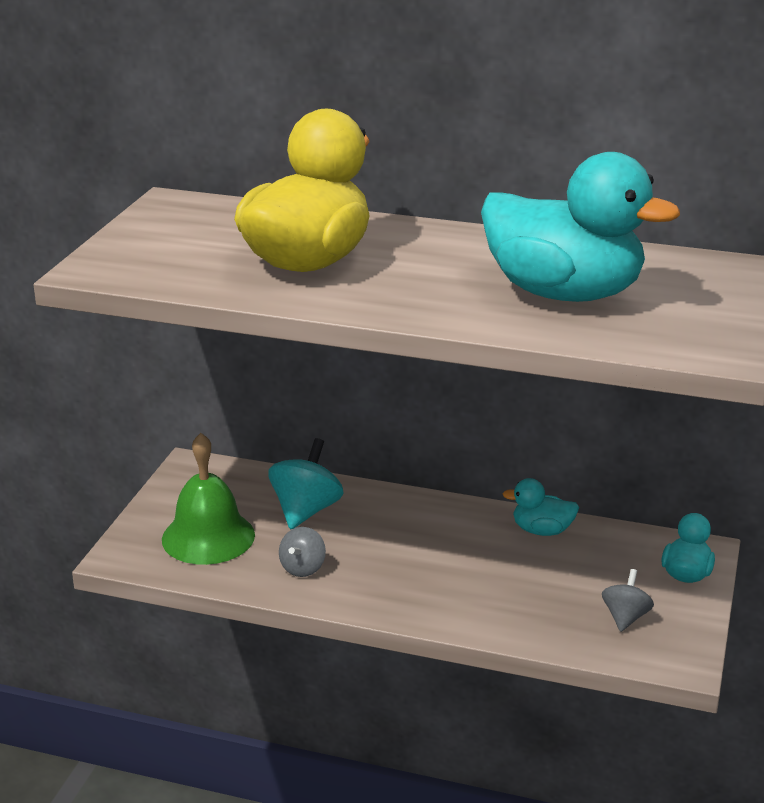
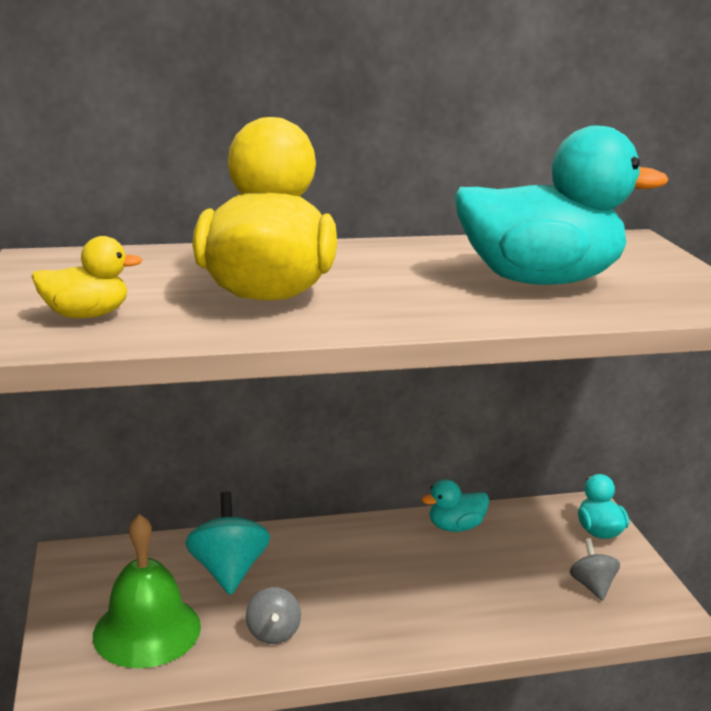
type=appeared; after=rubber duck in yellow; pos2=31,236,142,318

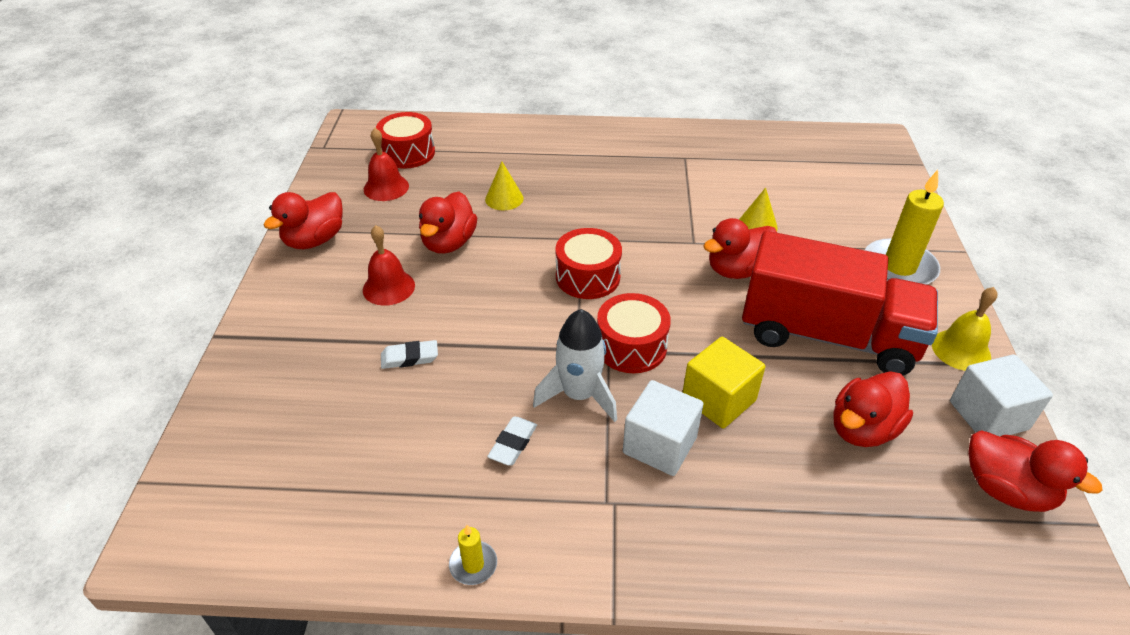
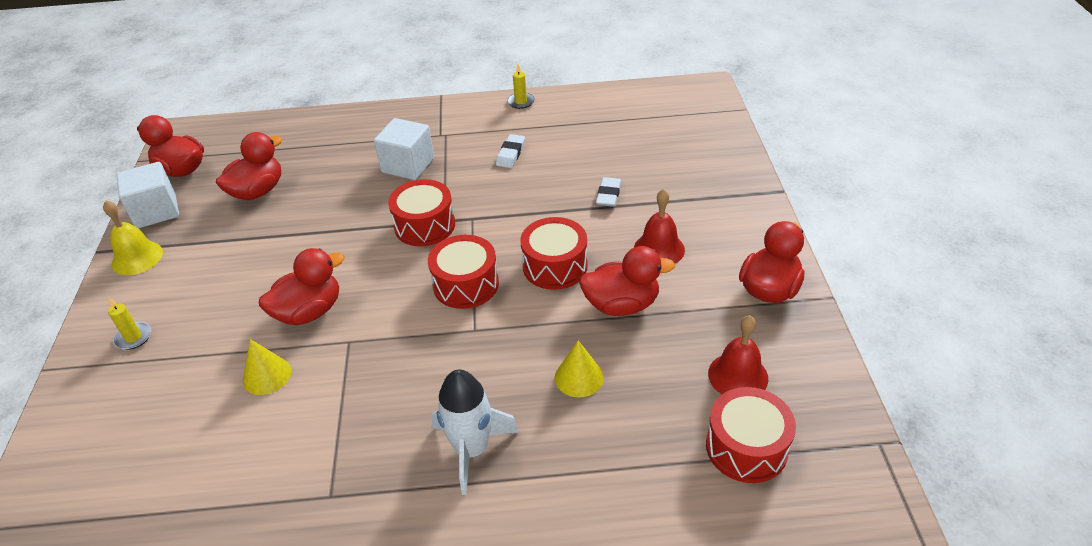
type=size; before=wax candle in yellow; pos1=865,170,944,285; pos2=108,298,151,350; scale=0.47
type=relocated; before=rocket in snow-white; pos1=533,309,617,422; pos2=432,369,519,495
type=appeared; after=snare drum in red; pos2=520,217,588,290
type=spun; before=rubber duck in red; pos1=419,191,477,254; pos2=579,246,675,316; turn=75
type=spun; before=eraser in snow-white; pos1=381,340,438,369; pos2=596,177,621,207; turn=-60
type=missing; before=solid cube in yellow; pos1=683,337,765,428
type=missing; before=toy truck in red; pos1=742,231,938,375

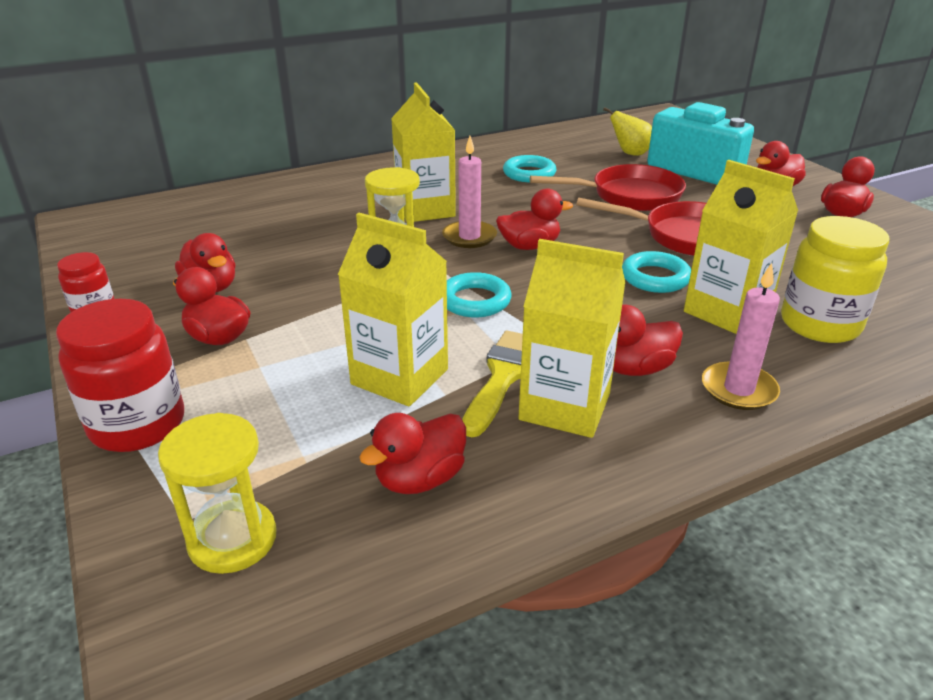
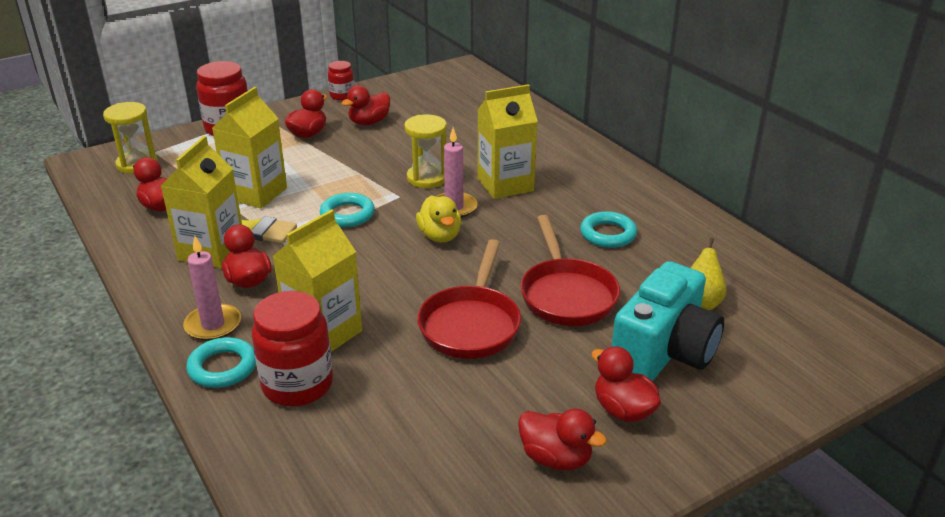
type=relocated; before=torus in aqua; pos1=622,251,691,293; pos2=186,337,256,388
type=colour; before=preserve jar in yellow; after=preserve jar in red; pos1=781,216,889,343; pos2=251,291,333,407
type=colour; before=rubber duck in red; after=rubber duck in yellow; pos1=496,188,573,250; pos2=416,195,461,242

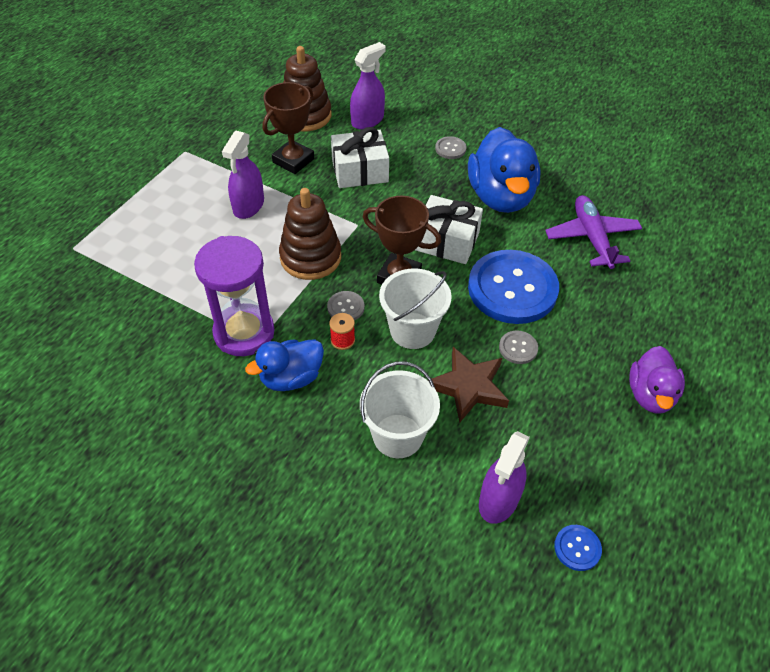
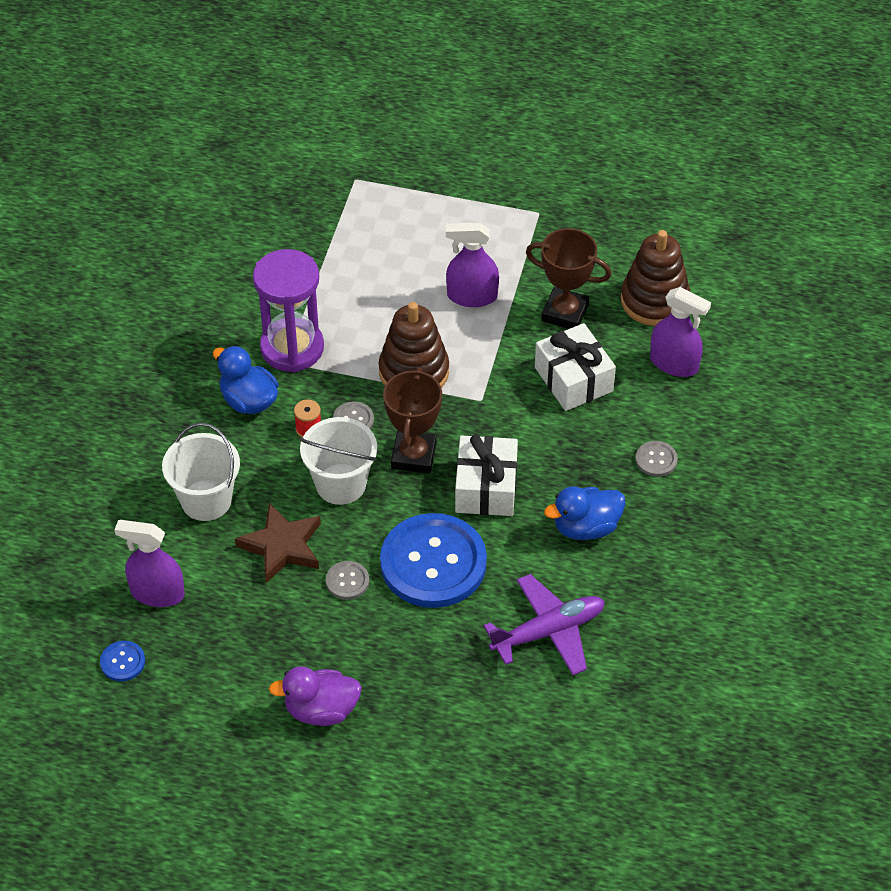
type=size; before=rubber duck in royal blue; pos1=468,127,540,213; pos2=544,486,625,540; scale=0.61

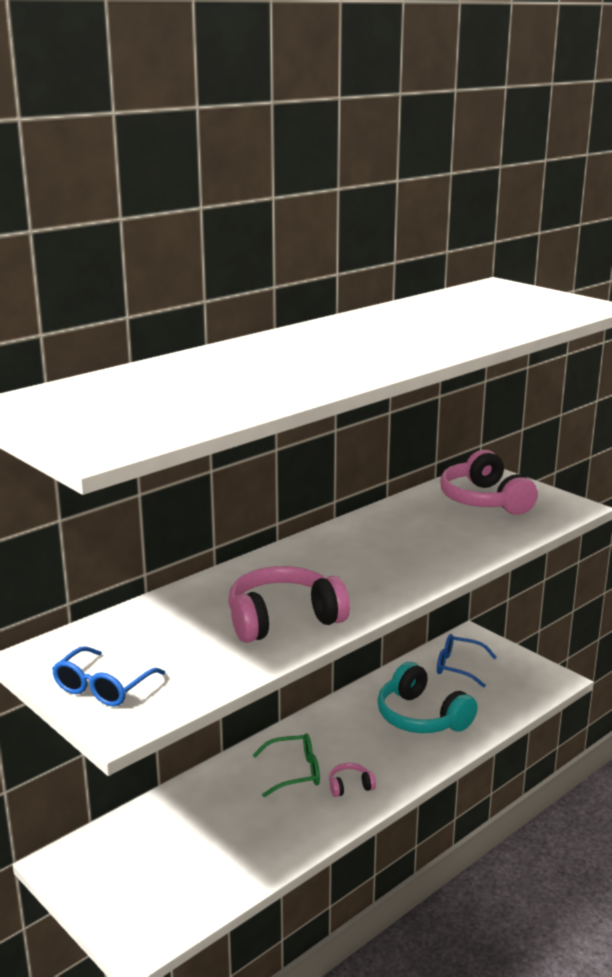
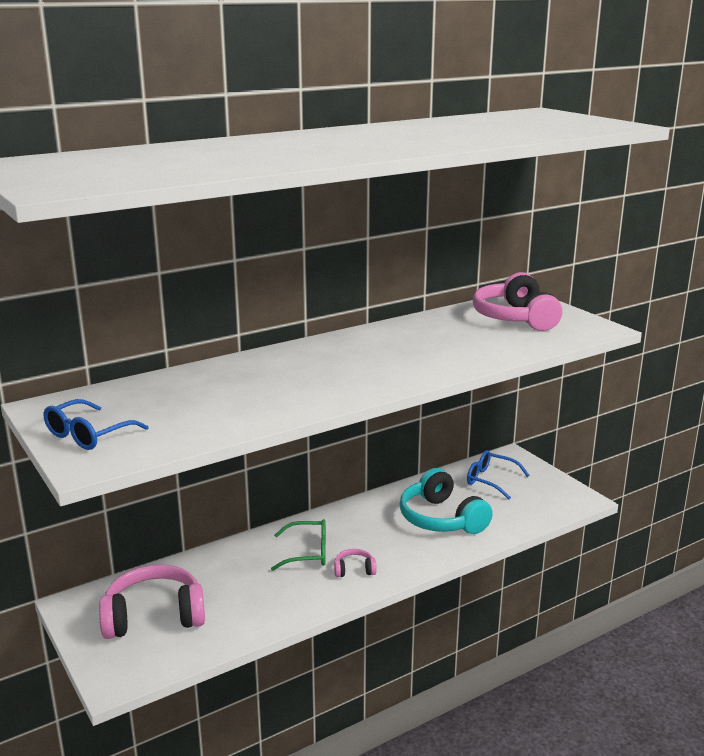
type=relocated; before=headphones in rose-pink; pos1=228,566,350,643; pos2=99,565,205,639

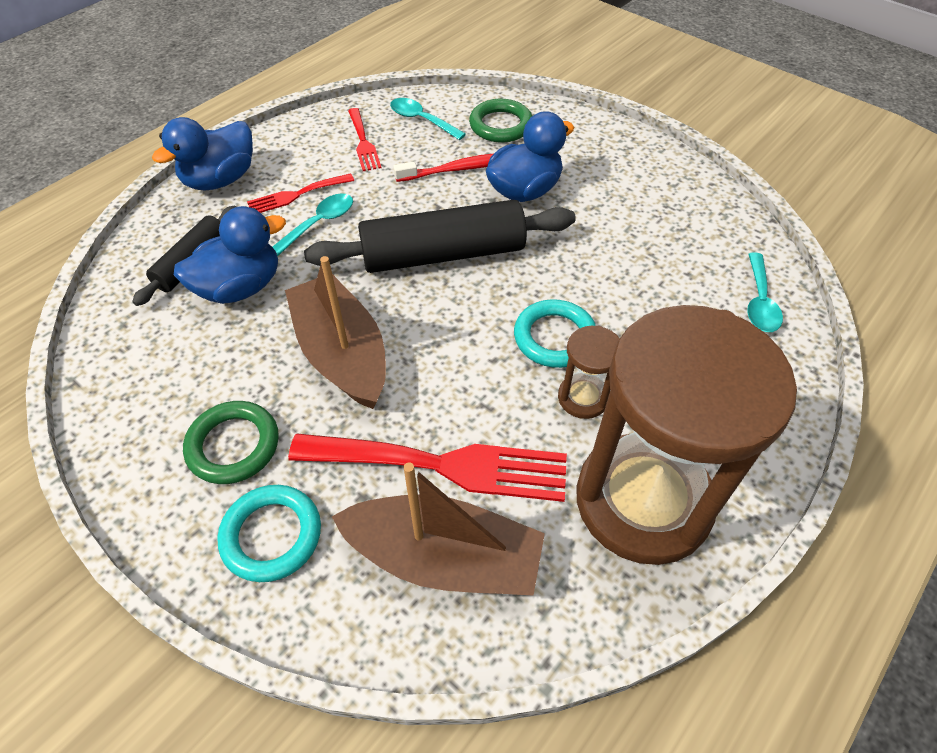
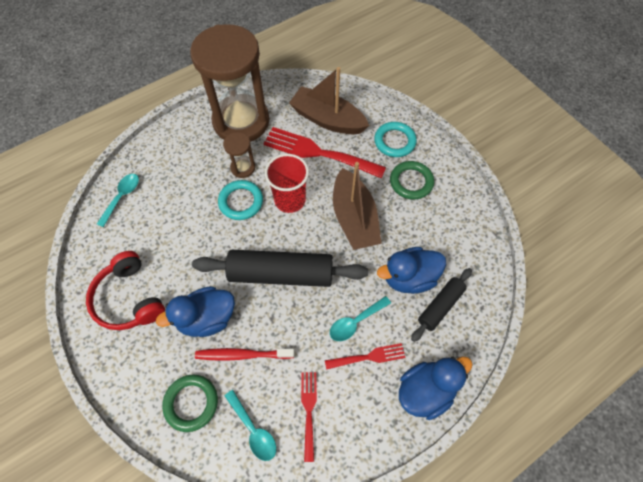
type=appeared; after=headphones in red; pos2=86,251,165,330
type=appeared; after=cup in red; pos2=265,154,309,213

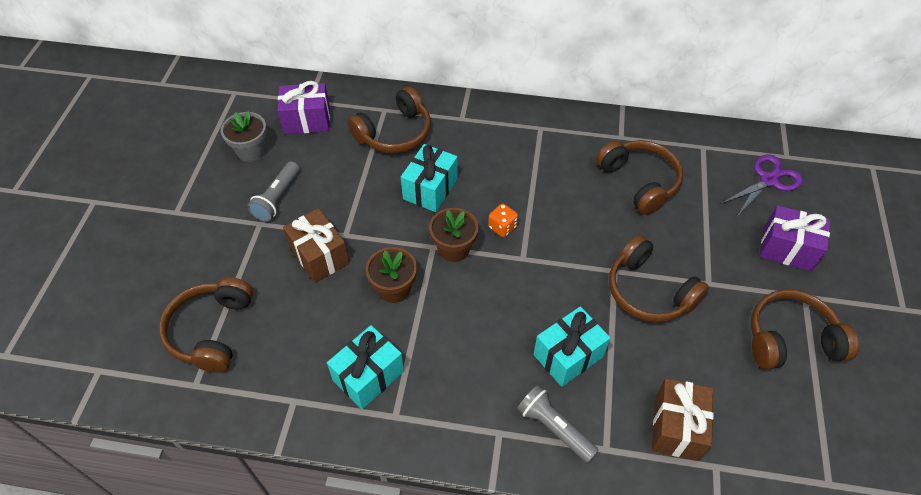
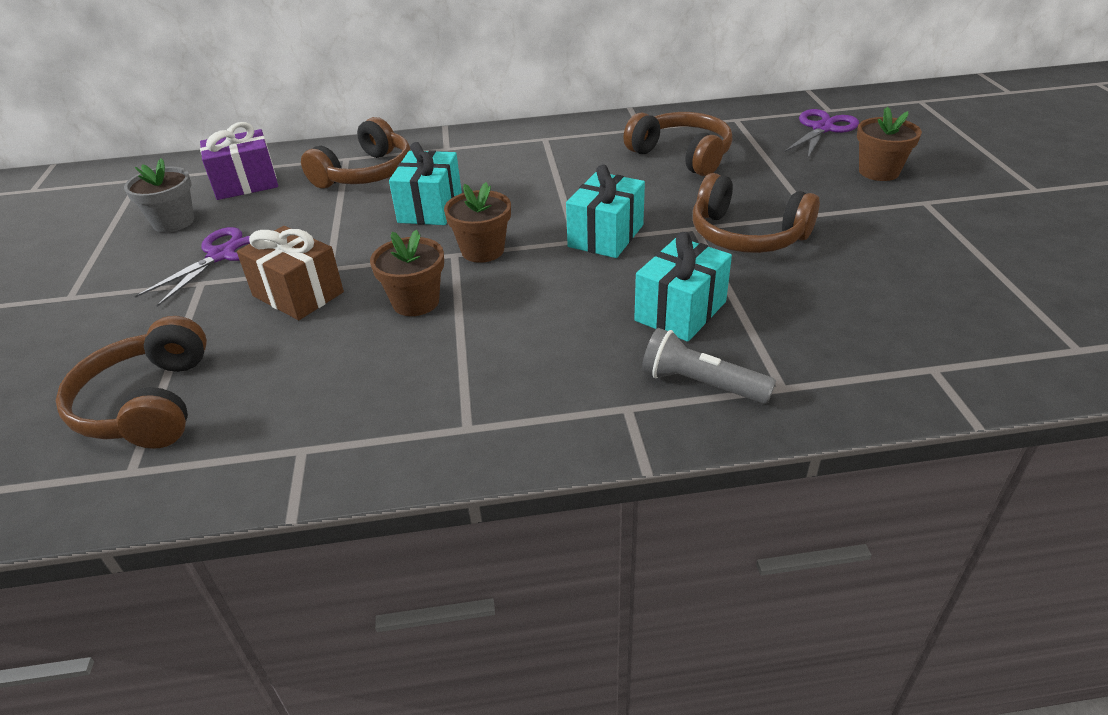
type=exchanged; before=pocket torch in ash-grey; after=scissors in purple; pos1=247,161,300,222; pos2=135,227,250,307
type=relocated; before=present in aqua; pos1=327,325,404,409; pos2=566,165,645,258
type=exchanged; before=present in purple; after=plant pot in brown; pos1=760,205,830,272; pos2=857,107,922,181
type=missing; before=dice in orange; pos1=488,204,518,237
type=missing; before=present in brown; pos1=652,378,714,461
type=missing; before=headphones in brown; pos1=751,290,859,369

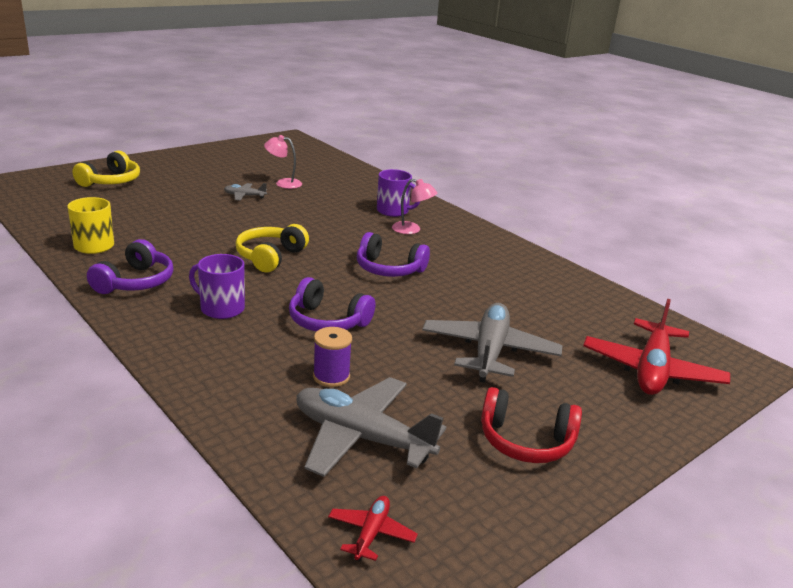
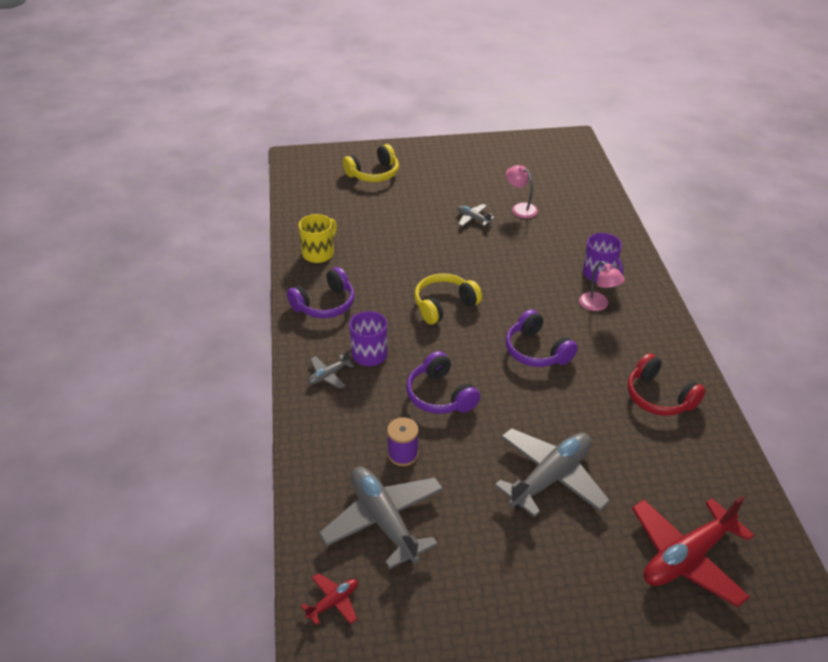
type=appeared; after=plane in ash-grey; pos2=308,351,354,389
type=relocated; before=headphones in red; pos1=481,387,582,463; pos2=628,353,706,416

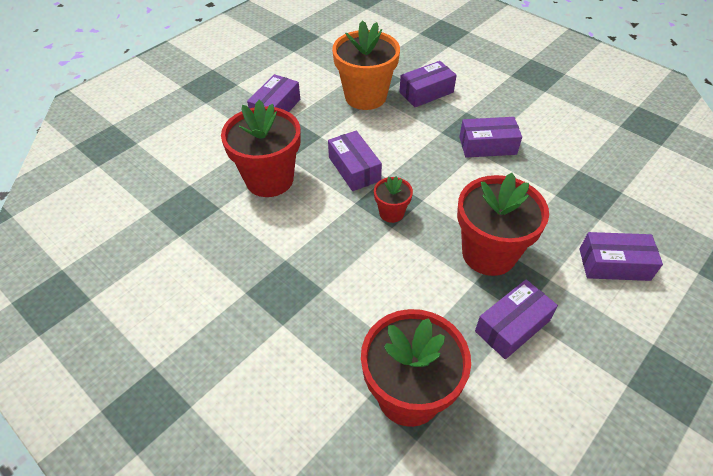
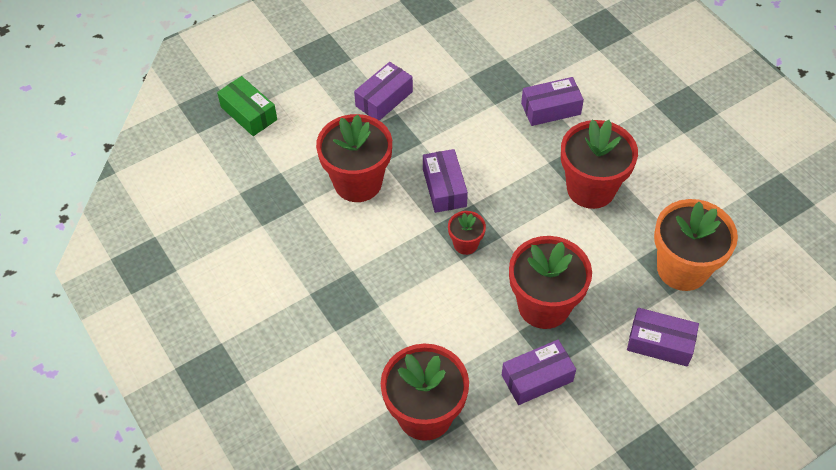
type=appeared; after=package in leaf-green; pos2=217,76,277,136
type=exchanged; before=package in purple; after=plant pot in red; pos1=459,117,522,158; pos2=561,119,638,209
type=relocated; before=plant pot in orange; pos1=332,20,400,110; pos2=654,199,738,291

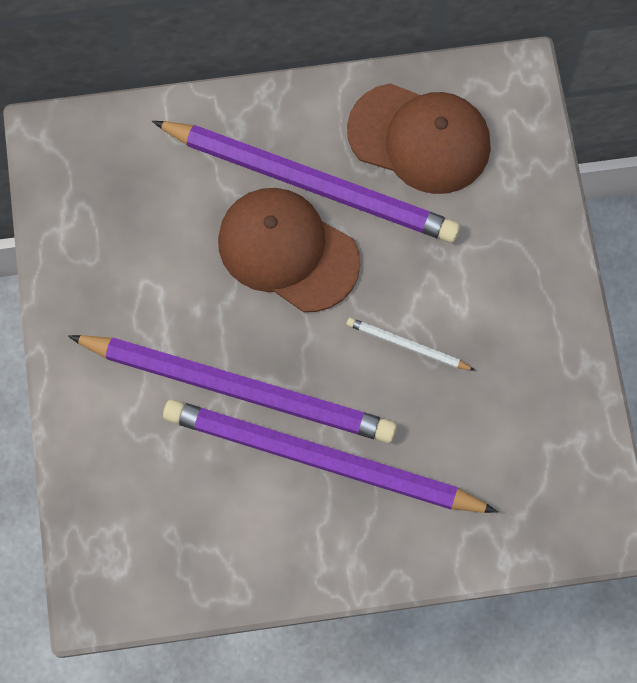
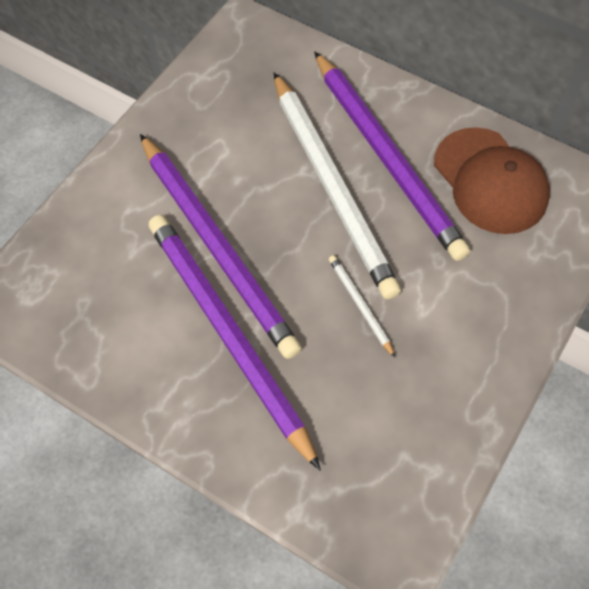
type=exchanged; before=peaked cap in brown; after=lead pencil in snow-white; pos1=218,188,360,312; pos2=274,73,401,299

